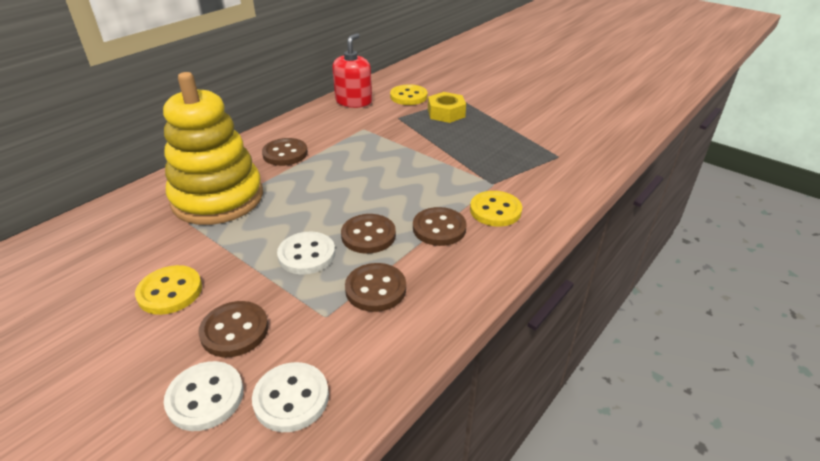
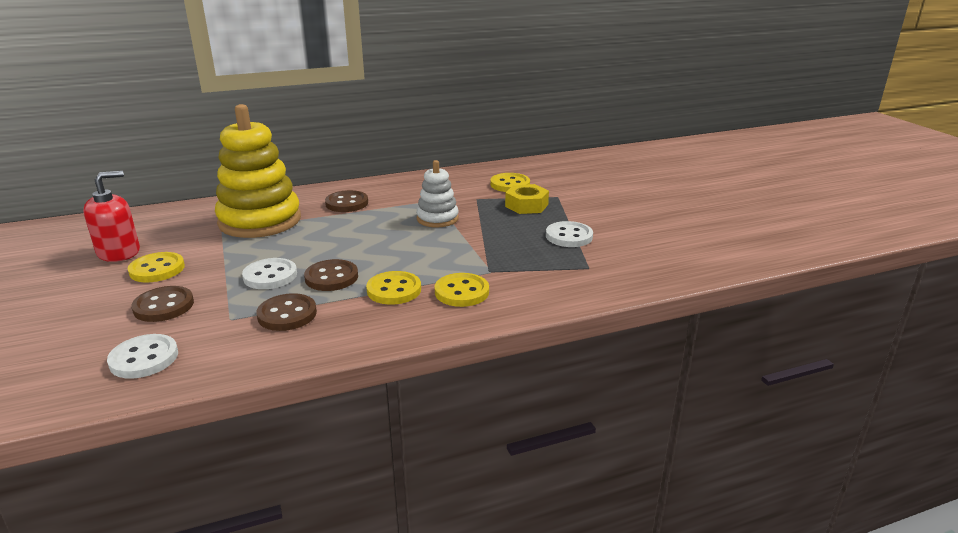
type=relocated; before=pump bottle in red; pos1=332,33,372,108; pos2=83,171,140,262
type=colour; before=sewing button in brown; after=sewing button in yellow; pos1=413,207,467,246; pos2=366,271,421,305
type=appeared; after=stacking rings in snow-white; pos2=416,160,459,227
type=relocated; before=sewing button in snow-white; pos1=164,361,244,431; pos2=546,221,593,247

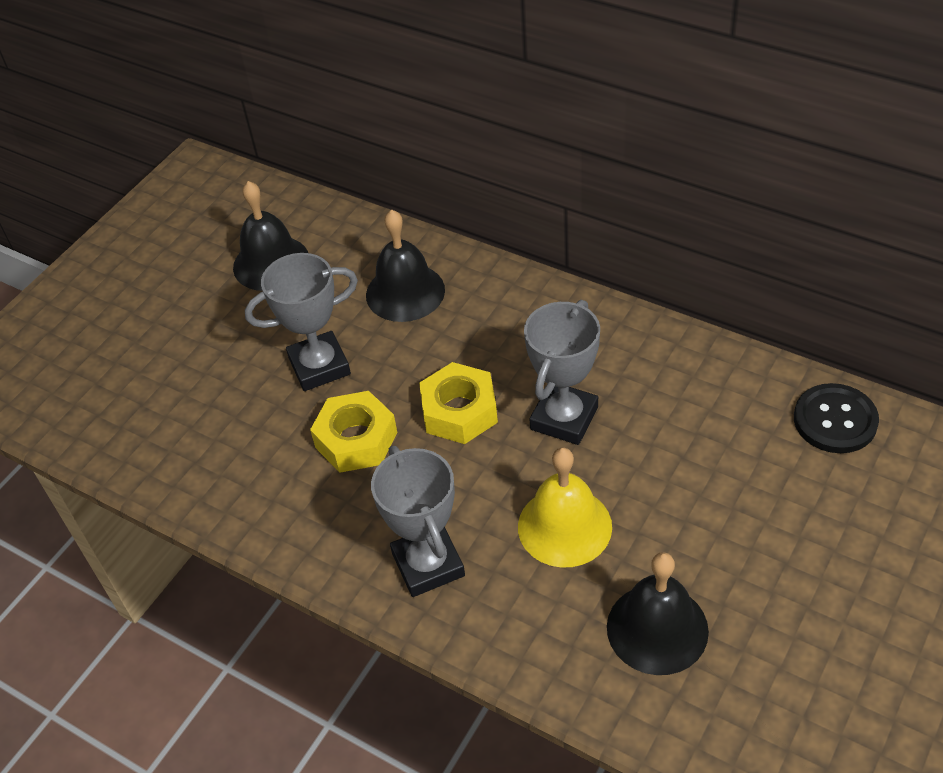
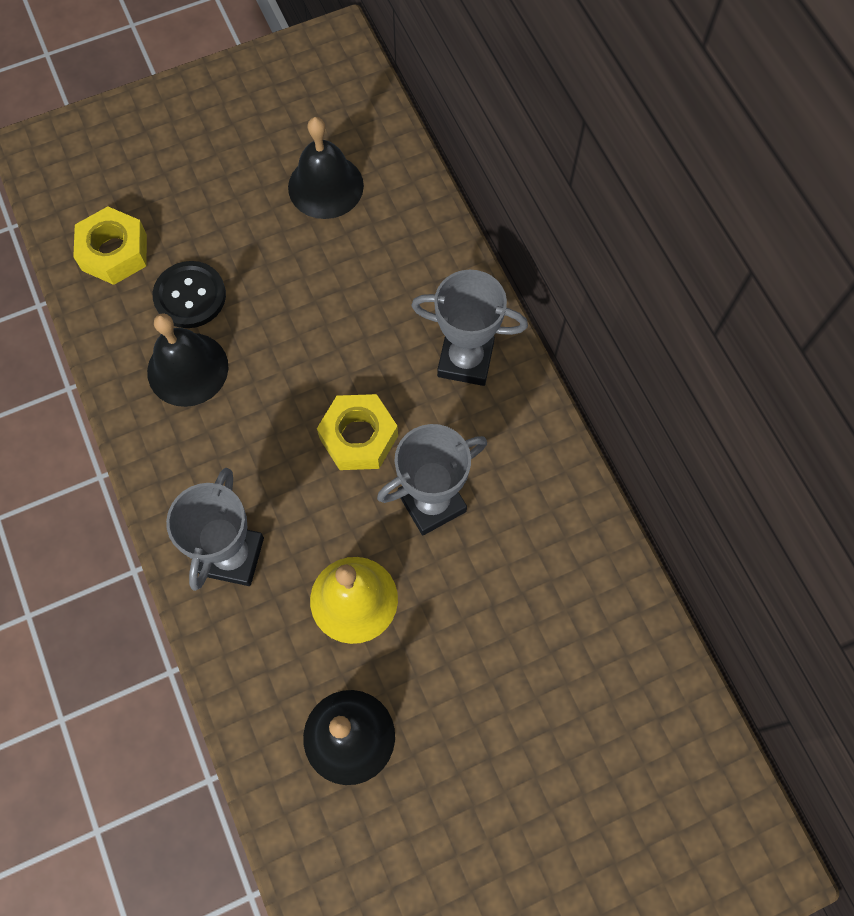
type=relocated; before=hexagon nut in yellow; pos1=310,391,397,473; pos2=73,206,147,285
type=relocated; before=school bell in black; pos1=366,209,445,322; pos2=147,313,228,407
type=relocated; before=sewing button in black; pos1=794,383,879,453; pos2=153,261,226,328
type=relocated; before=award cup in ash-grey; pos1=245,253,358,391; pos2=411,270,528,386

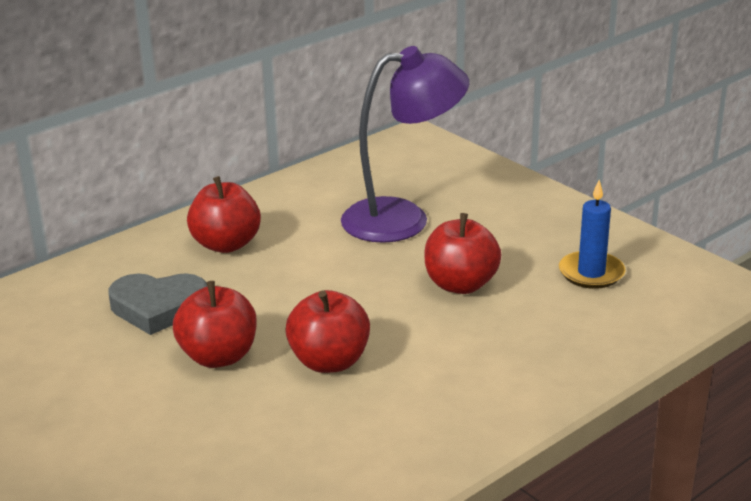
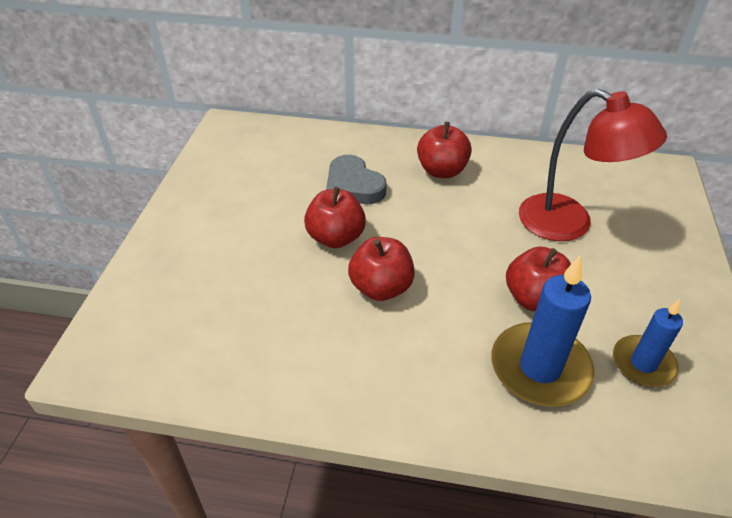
type=appeared; after=wax candle in royal blue; pos2=491,255,595,407
type=colour; before=reading lamp in purple; after=reading lamp in red; pos1=341,46,469,243; pos2=519,89,667,241

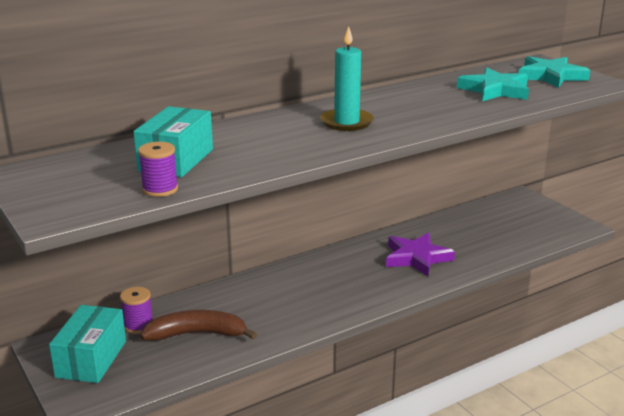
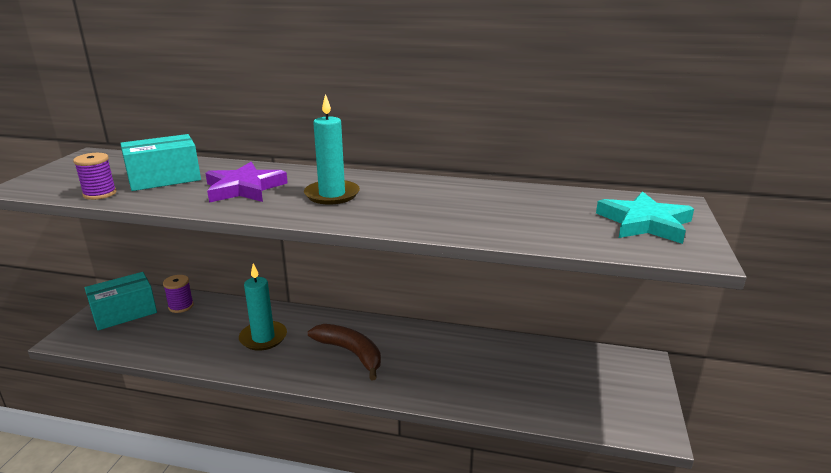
type=relocated; before=star shape in purple; pos1=386,233,455,276; pos2=205,162,288,203
type=appeared; after=wax candle in aqua; pos2=239,264,287,351
type=relocated; before=toy banana in brown; pos1=140,310,257,341; pos2=308,324,381,380
type=missing; before=star shape in aqua; pos1=457,67,529,101

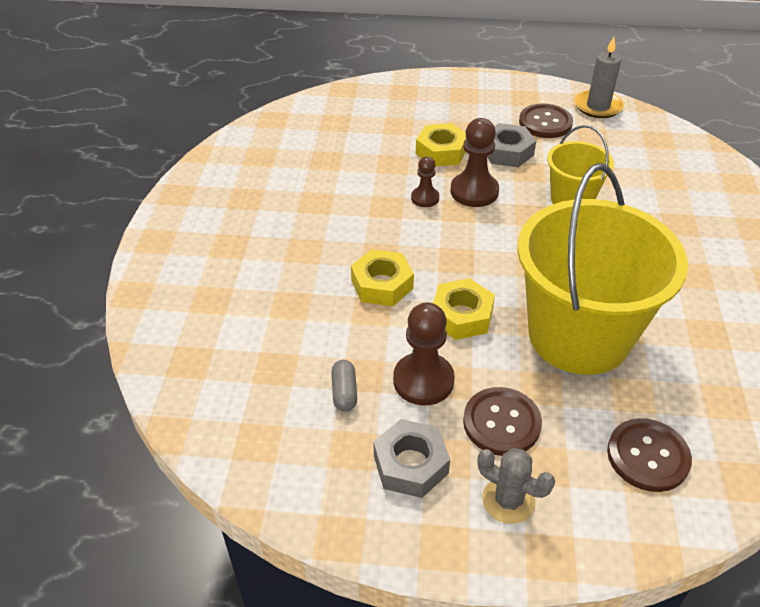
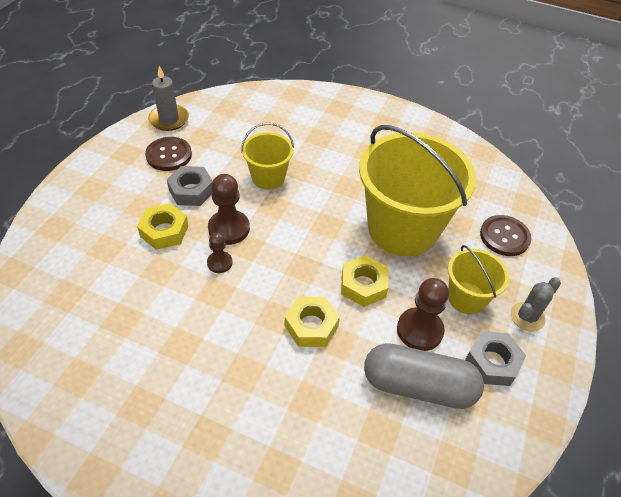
type=size; before=capsule in ash-grey; pos1=331,360,357,412; pos2=364,343,484,409; scale=2.45
type=exchanged; before=sewing button in brown; after=sand bucket in yellow; pos1=463,387,542,456; pos2=448,245,509,314

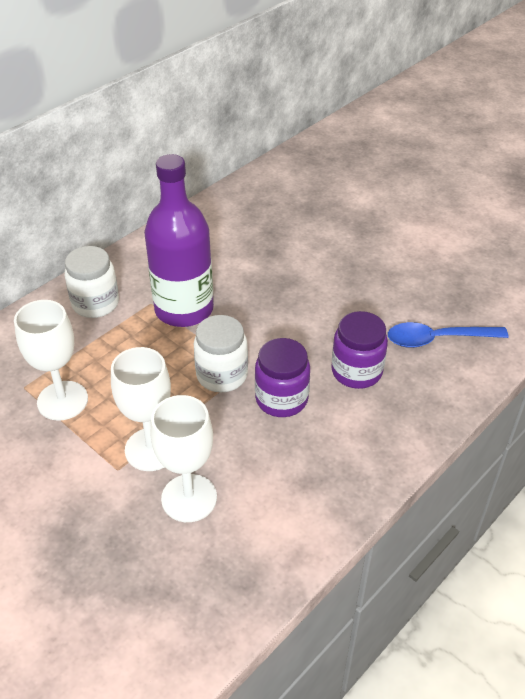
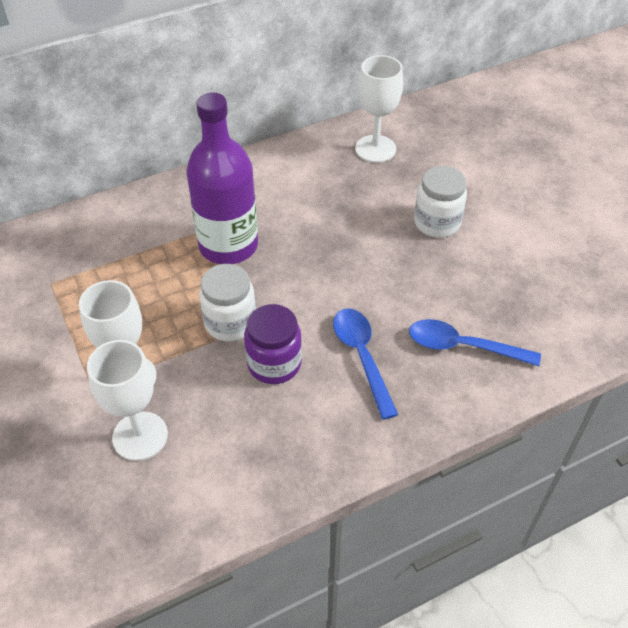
type=exchanged; before=preserve jar in purple; after=teaspoon in royal blue; pos1=331,311,388,389; pos2=333,308,398,420
type=relocated; before=chalice in snow-white; pos1=14,300,88,421; pos2=355,55,403,163
type=relocated; before=preserve jar in snow-white; pos1=65,246,119,318; pos2=414,166,467,238

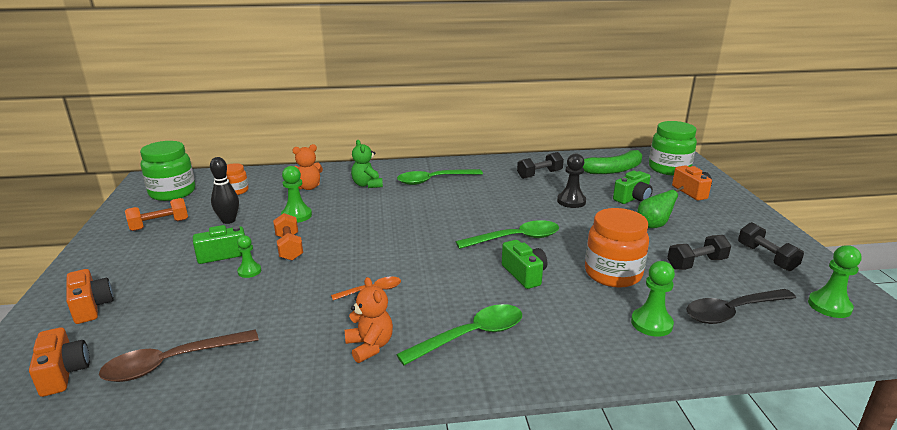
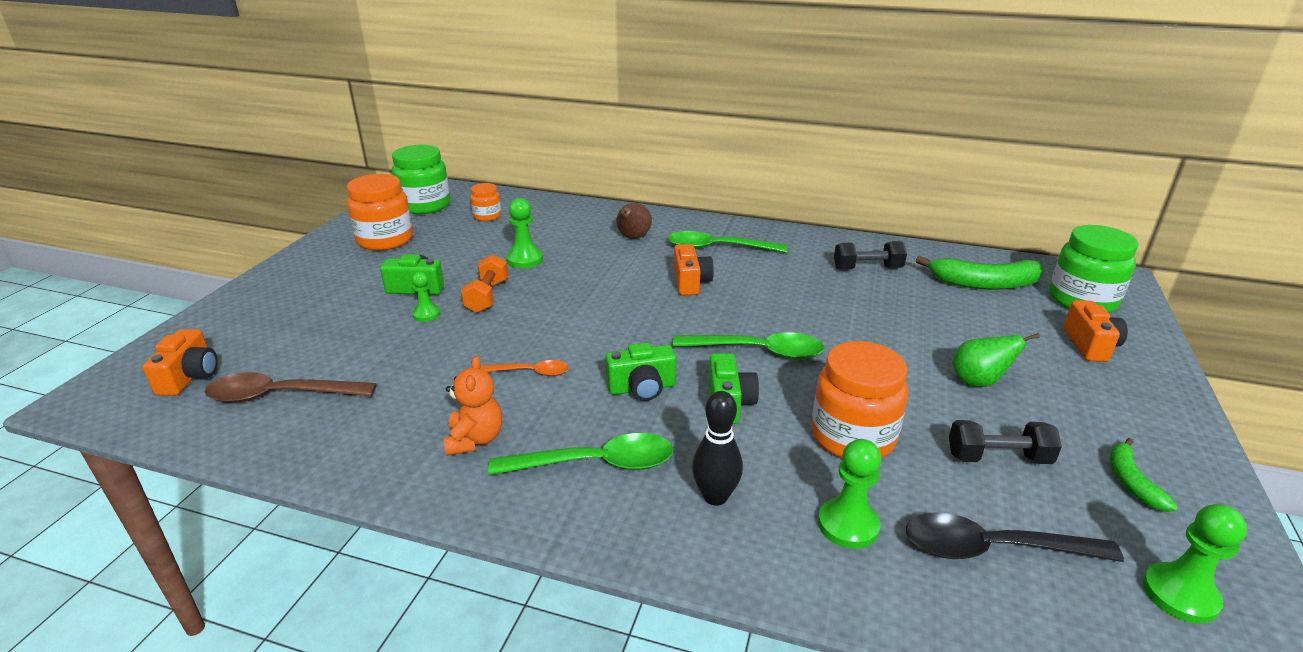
type=exchanged; before=hand weight in orange; after=preserve jar in orange; pos1=125,198,188,231; pos2=347,174,413,251
type=relocated; before=photo camera in leaf-green; pos1=613,171,653,204; pos2=605,342,676,401
type=exchanged; before=teddy in leaf-green; after=pear in brown; pos1=351,140,383,188; pos2=616,203,652,239
type=relocated; before=photo camera in orange; pos1=66,269,114,324; pos2=674,244,714,295
type=relocated; before=tenpin in black; pos1=210,157,239,224; pos2=692,391,743,506
type=exchanged; before=hand weight in black; after=toy banana in leaf-green; pos1=738,222,804,271; pos2=1110,438,1178,511
type=missing; before=teddy in orange; pos1=293,144,323,190
type=missing; before=chess pawn in black; pos1=557,153,586,208

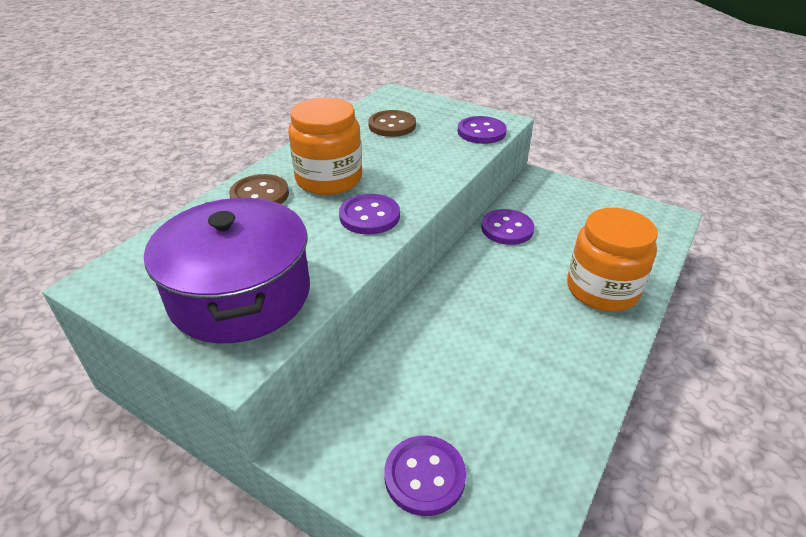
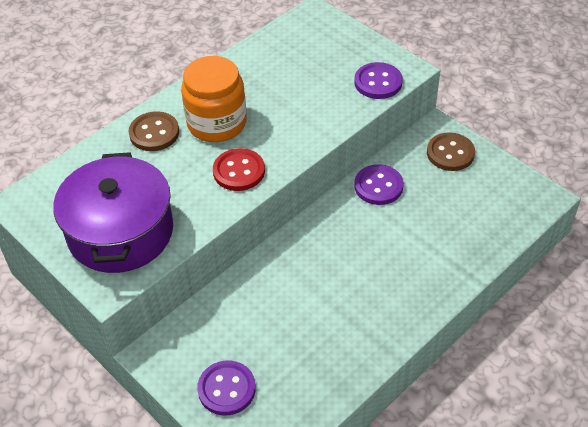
type=colour; before=sewing button in purple; after=sewing button in red; pos1=339,194,400,235; pos2=213,148,265,191
type=relocated; before=sewing button in brown; pos1=368,110,416,137; pos2=427,132,475,171
type=missing; before=preserve jar in orange; pos1=567,208,658,312

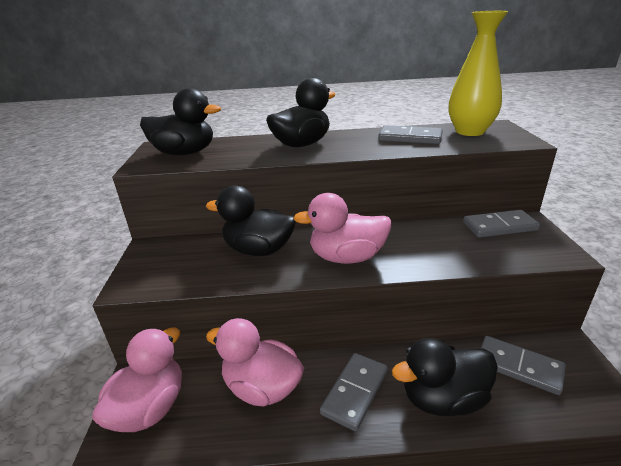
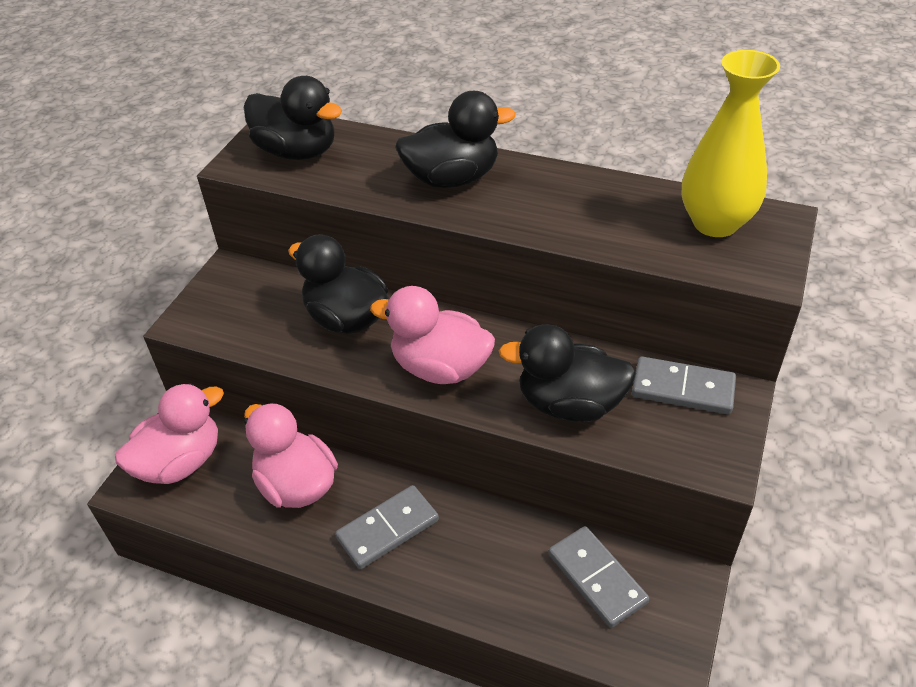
type=relocated; before=rubber duck in black; pos1=392,338,498,416; pos2=499,324,636,422
type=missing; before=domino piece in ash-grey; pos1=378,125,443,144

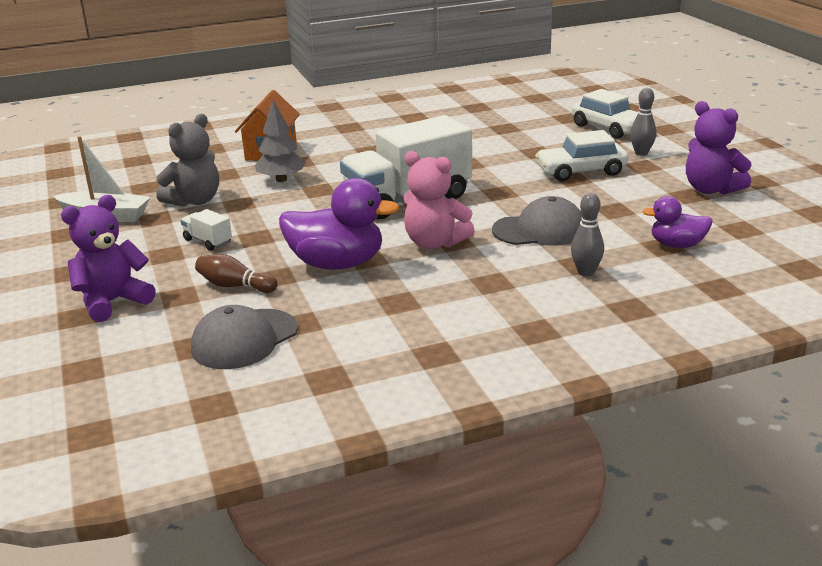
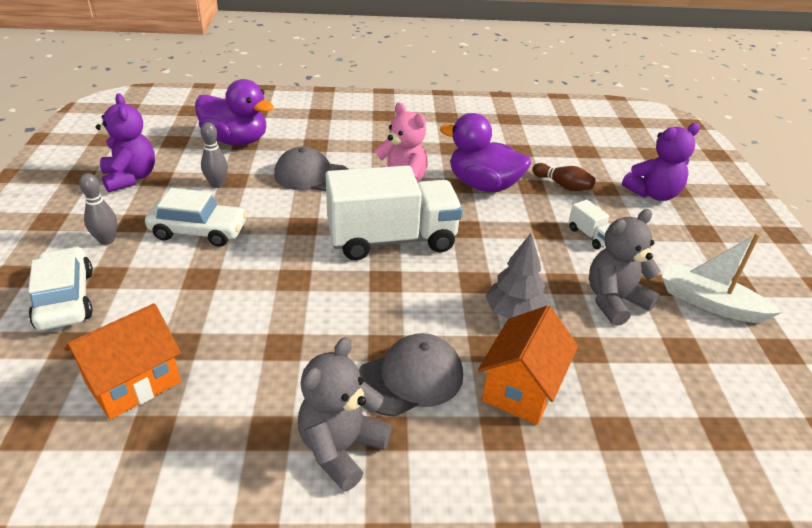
type=appeared; after=cottage in orange; pos2=64,303,181,420
type=size; before=rubber duck in purple; pos1=642,196,713,248; pos2=195,79,274,145; scale=1.74
type=relocated; before=tenpin in ash-grey; pos1=571,193,604,277; pos2=200,122,228,188
type=appeared; after=teddy in ash-grey; pos2=298,337,392,491
type=relocated; before=peaked cap in ash-grey; pos1=191,305,298,369; pos2=359,333,463,417

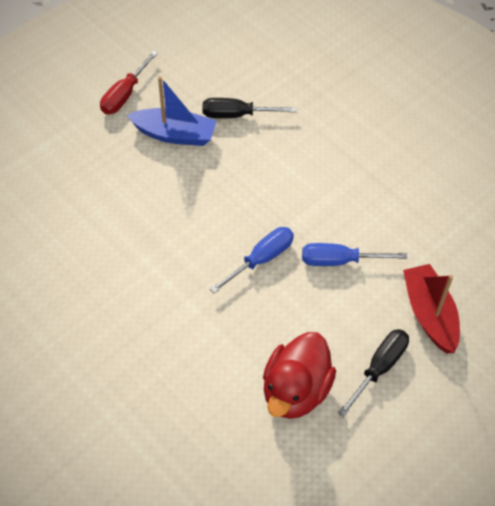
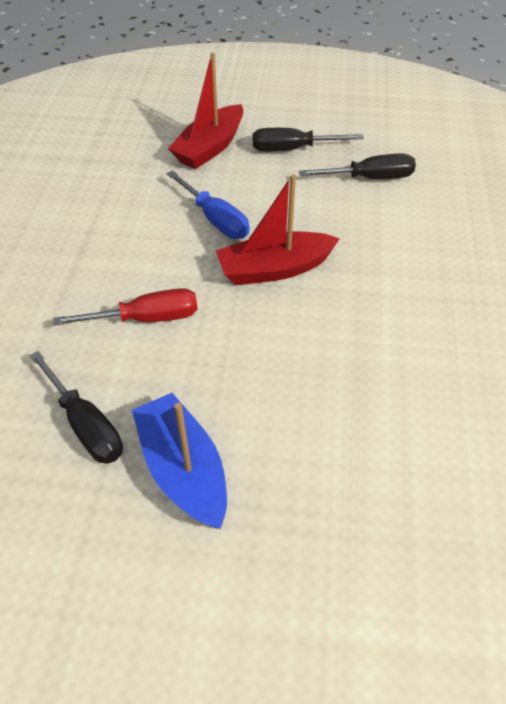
type=relocated; before=hand screwdriver in red; pos1=100,51,158,114; pos2=53,288,198,325
type=exchanged; before=hand screwdriver in royal blue; after=toy boat in red; pos1=210,227,294,293; pos2=216,174,340,285
type=exchanged; before=rubber duck in red; after=hand screwdriver in black; pos1=263,332,336,419; pos2=299,153,416,179

